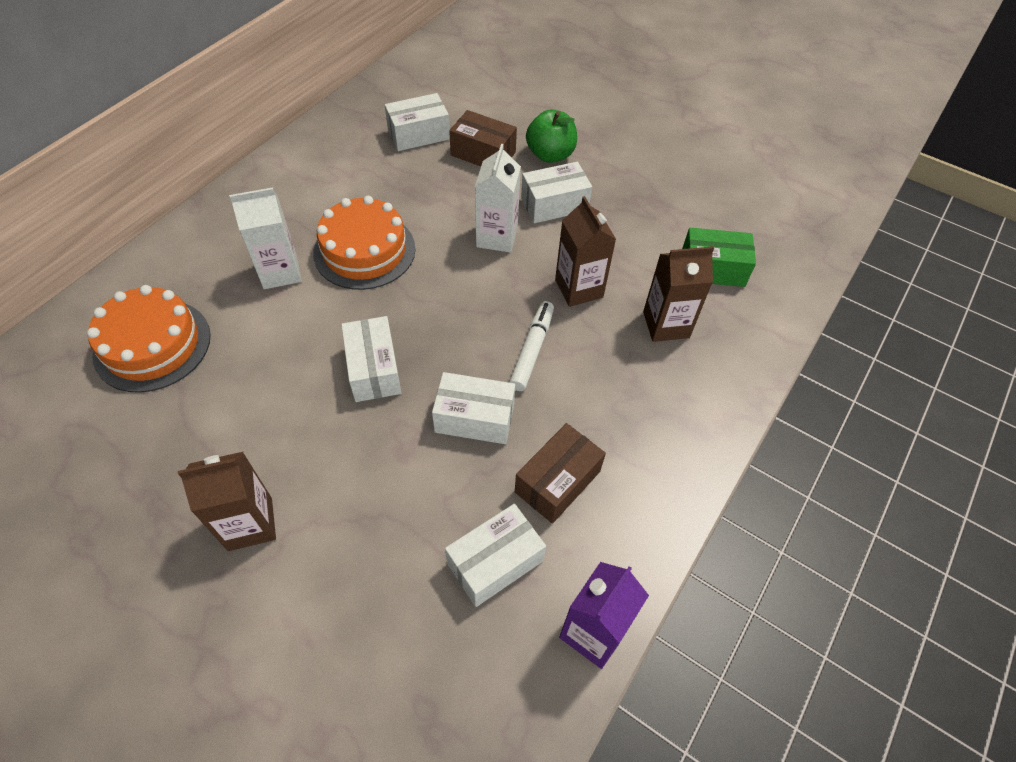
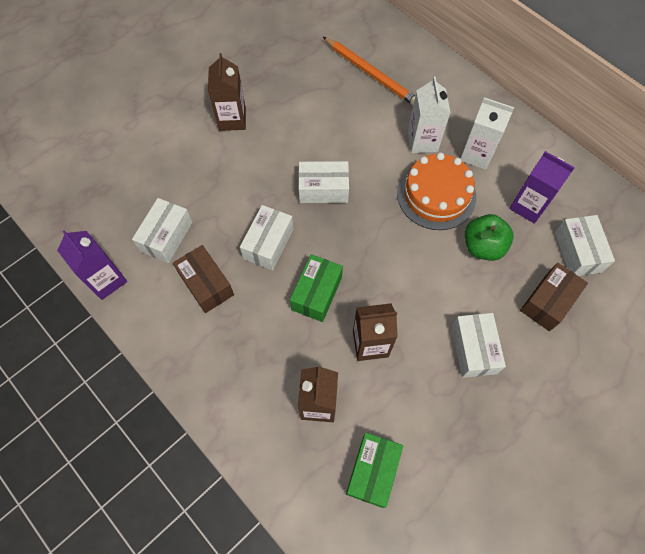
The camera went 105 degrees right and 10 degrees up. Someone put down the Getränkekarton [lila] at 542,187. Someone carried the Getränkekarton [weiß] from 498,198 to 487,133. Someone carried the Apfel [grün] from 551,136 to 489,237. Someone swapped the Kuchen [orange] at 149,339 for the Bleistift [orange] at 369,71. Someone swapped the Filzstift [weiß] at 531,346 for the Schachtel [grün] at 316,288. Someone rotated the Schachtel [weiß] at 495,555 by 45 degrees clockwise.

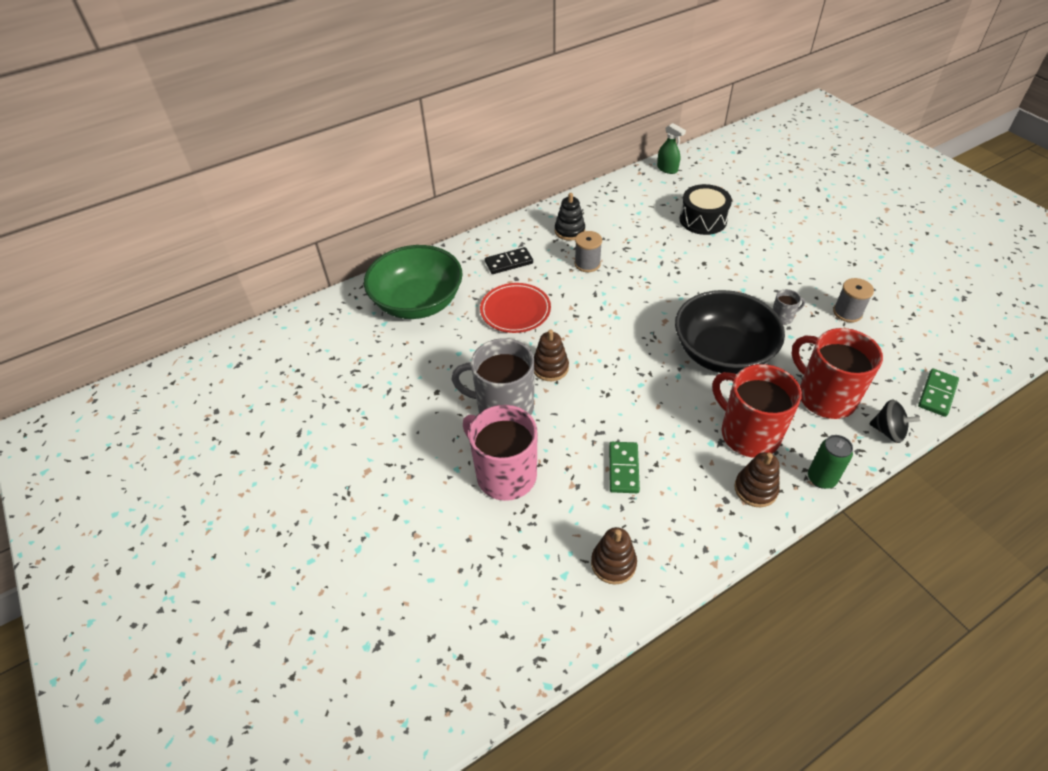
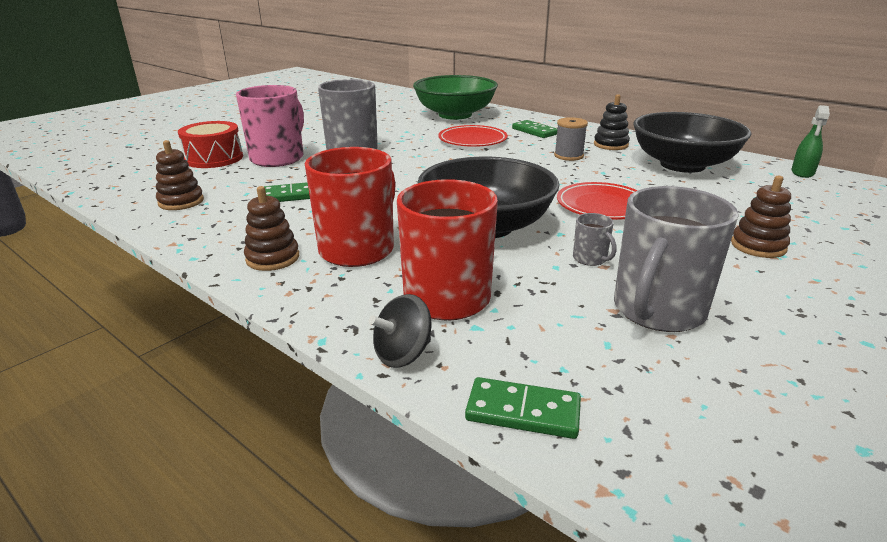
The camera went 70 degrees right and 20 degrees down. Someone took away the Trommel [schwarz] at 706,209. Someone took away the Dose [grün] at 830,462. Someone put down the Trommel [rot] at 210,144. Someone put down the Teller [rot] at 597,201. Someone put down the Schüssel [schwarz] at 692,142. Someone carried the Stapelspielzeug [braun] from 551,355 to 761,217. Someone swapped the Garnrolle [grau] at 853,300 for the Tasse [grau] at 676,259. Someone repainted the Dominostein [schwarz] at 509,260, which became the Dominostein [grün] at 535,129. Someone rotated the Kreisel [schwarz] at 895,421 by 45 degrees clockwise.

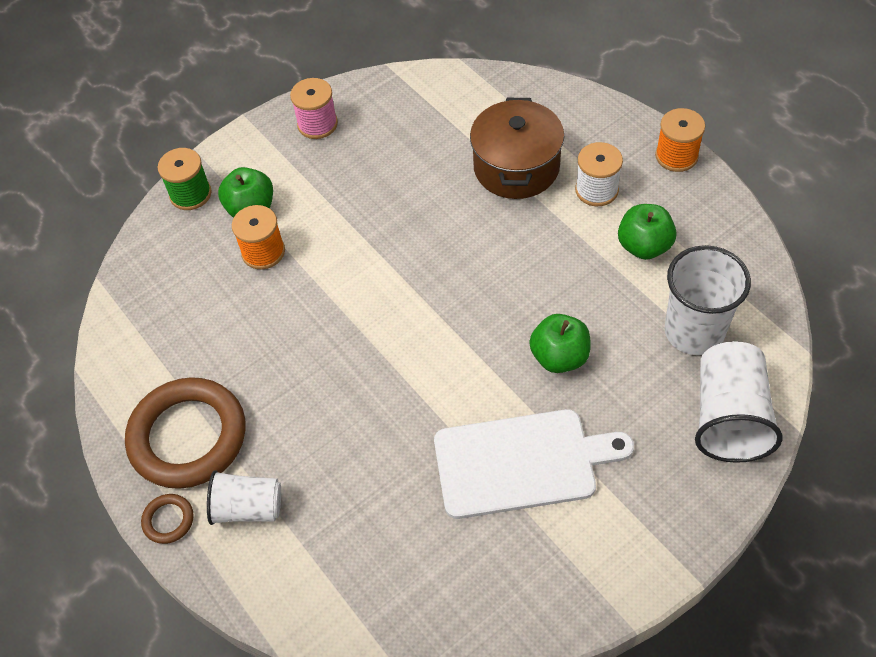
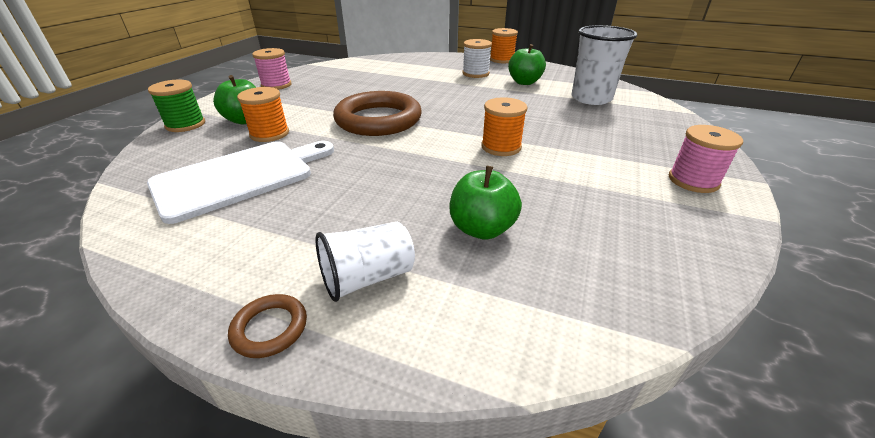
The camera went 35 degrees left and 20 degrees down. Someone took away the Kochtopf [braun] at 517,148. Someone took away the Becher [weiß] at 739,402. Someone put down the Garnrolle [orange] at 504,126. Someone put down the Garnrolle [rosa] at 706,159. Someone carried the Ring [braun] from 185,433 to 377,113. Someone carried the Schneidebrett [weiß] from 534,464 to 240,182. Someone carried the Apfel [grün] from 560,343 to 486,203.

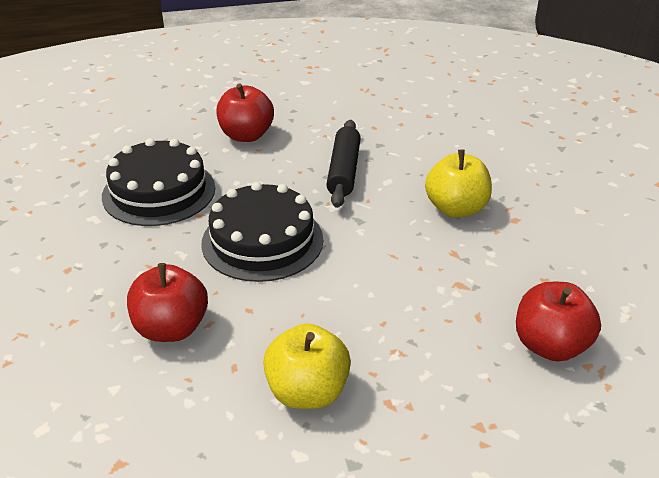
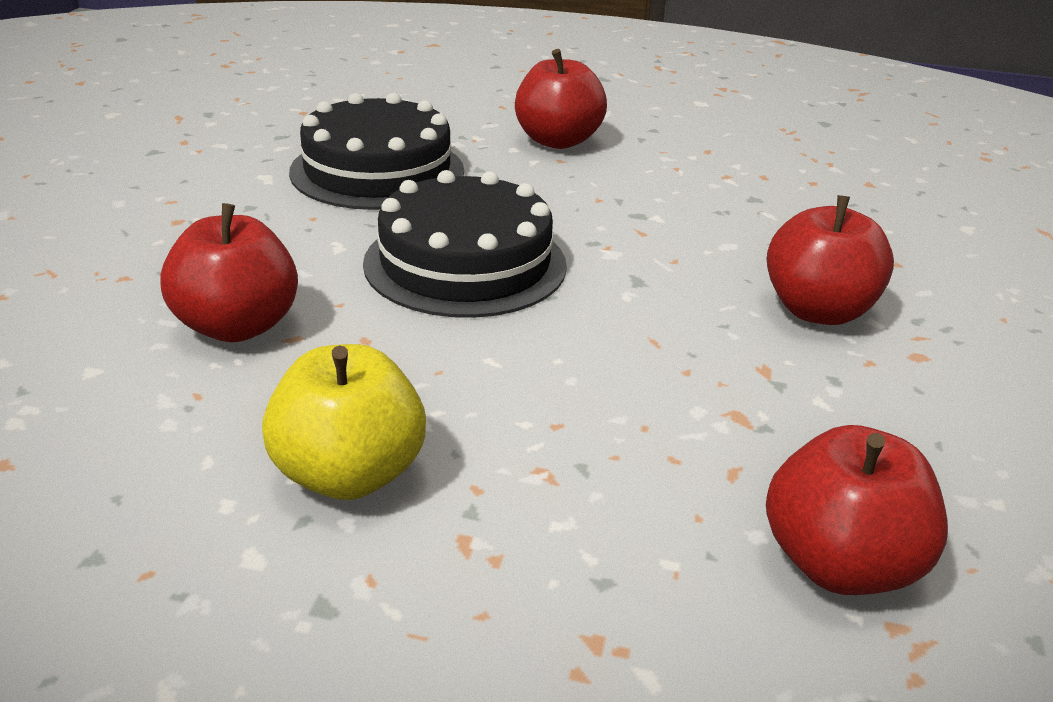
The camera went 25 degrees right and 5 degrees down. Someone took away the Nudelholz [schwarz] at 343,164. Someone repainted the Apfel [gelb] at 458,183, which became the Apfel [rot] at 830,260.

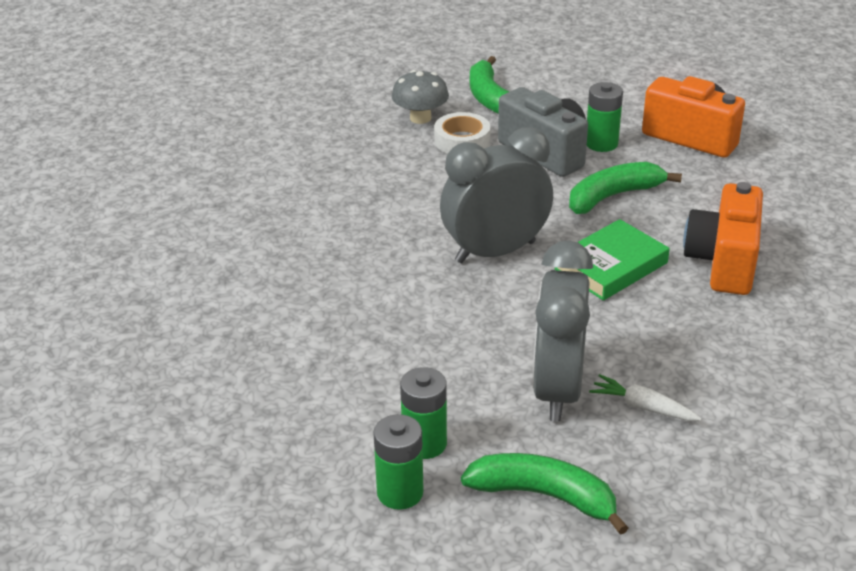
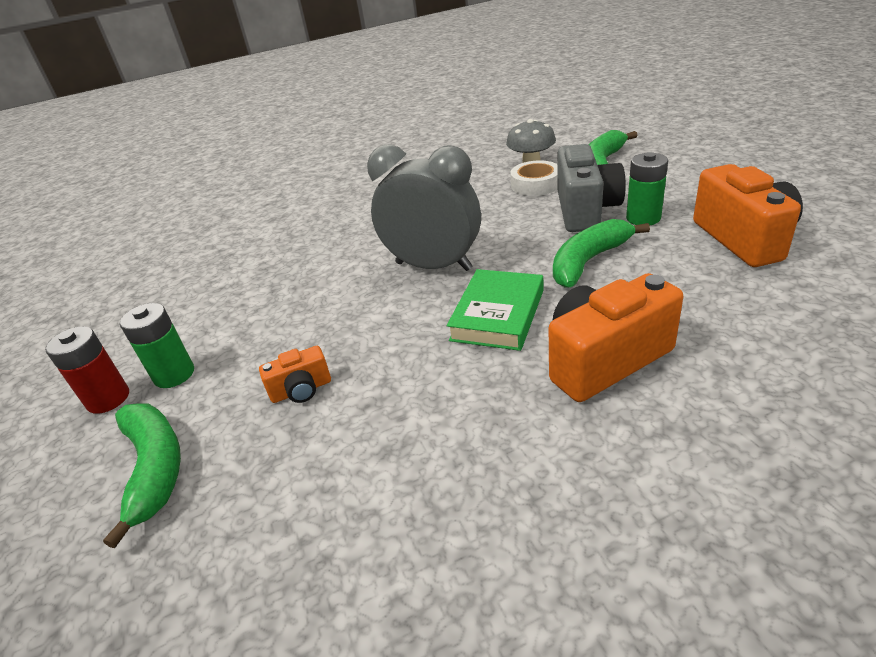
The camera went 50 degrees right and 0 degrees up. Someone took away the Karotte [weiß] at 645,397. Someone swapped the Wecker [grau] at 563,331 for the Kamera [orange] at 295,374. Someone repainted the Batterie [grün] at 398,462, which became the Batterie [rot] at 87,370. Someone rotated the Buch [grün] at 612,260 by 75 degrees counterclockwise. Someone rotated the Banane [grün] at 625,188 by 60 degrees counterclockwise.

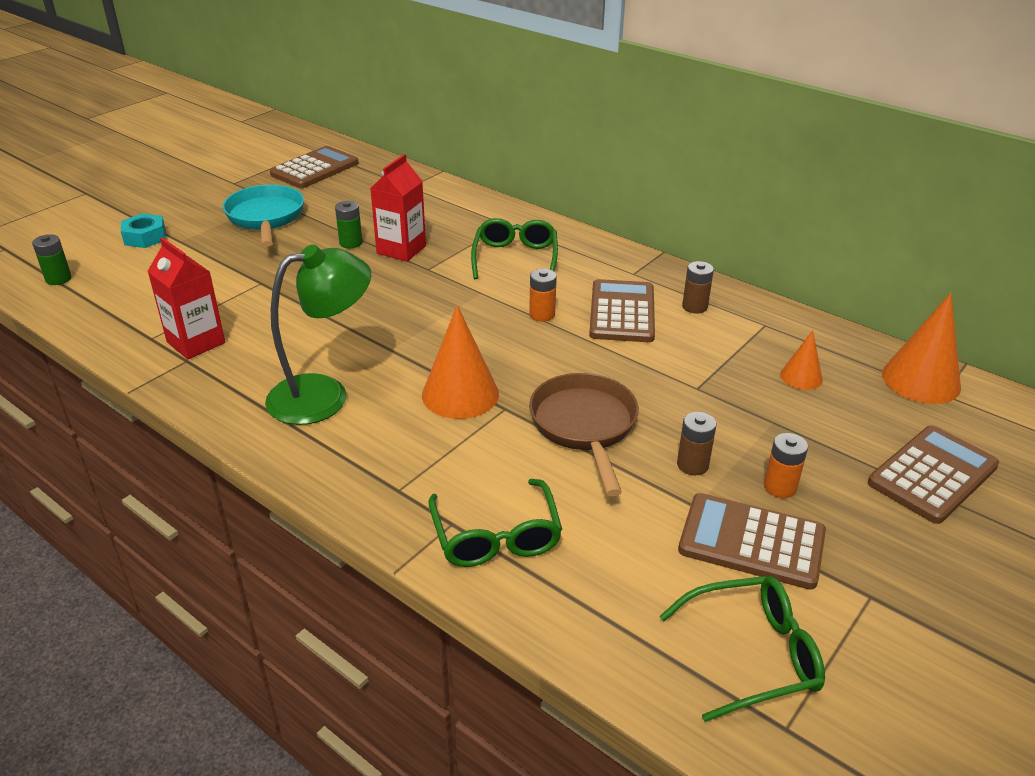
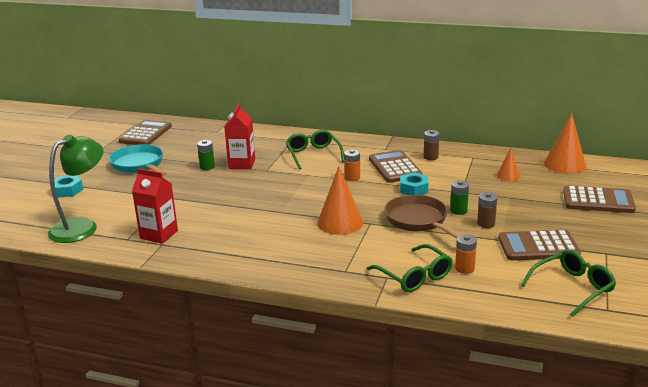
The camera went 20 degrees left and 10 degrees down. Someone put down the Sechskantmutter [türkis] at 414,183. Someone carried the Batterie [grün] from 52,259 to 459,197. Someone carried the Lampe [grün] from 318,335 to 76,189. Someone carried the Batterie [orange] from 786,465 to 466,254. Someone rotated the Taschenrechner [braun] at 933,474 by 75 degrees clockwise.

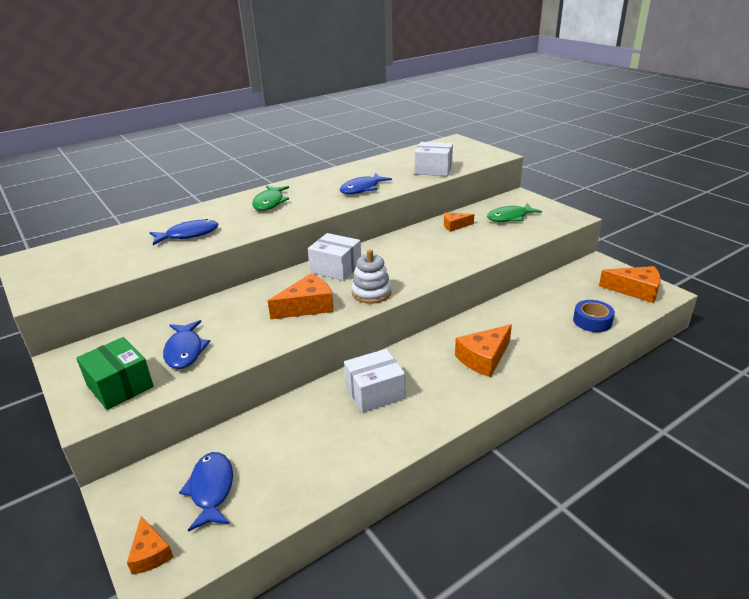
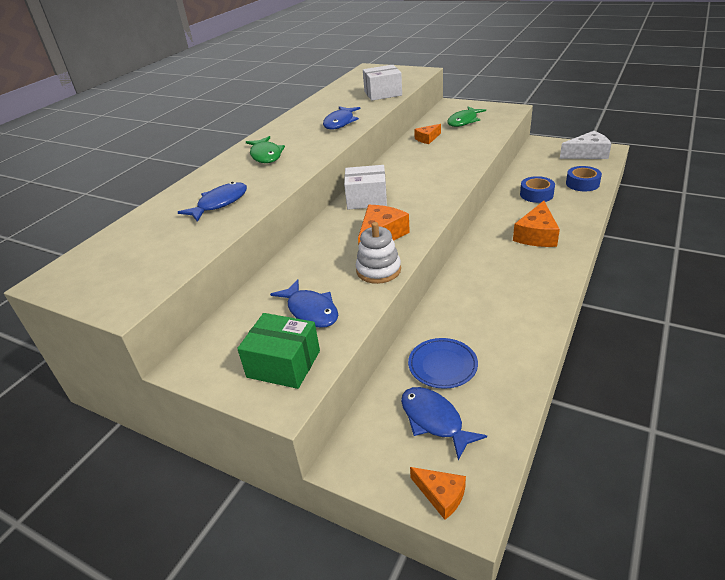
The camera went 25 degrees left and 5 degrees up. Someone took away the Schachtel [weiß] at 375,381. Someone put down the Teller [blau] at 443,363. Someone put down the Klebeband [blau] at 537,189. Someone carried the Stapelspielzeug [weiß] from 371,276 to 378,253. Someone repainted the Käse [orange] at 630,284, which became the Käse [weiß] at 585,145.

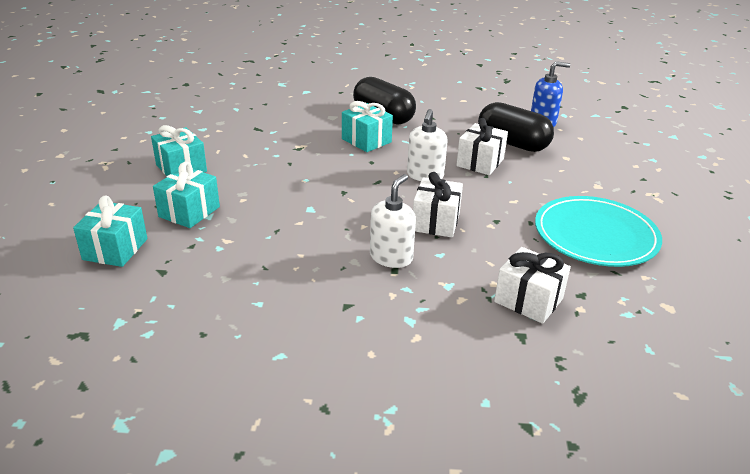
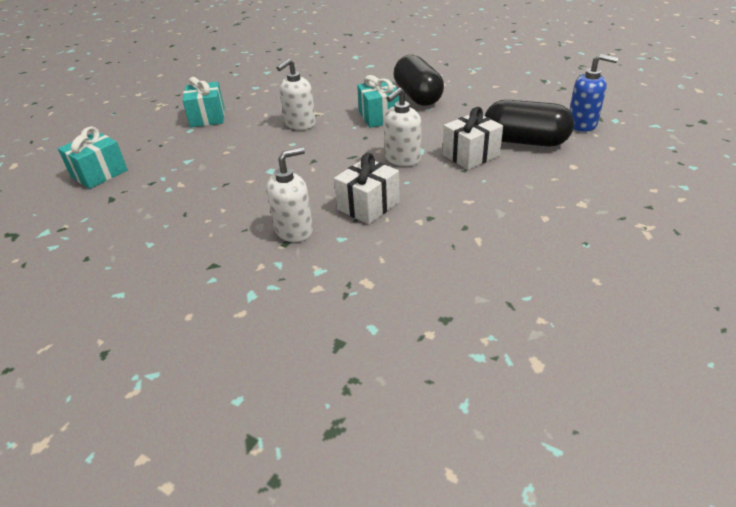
The camera went 30 degrees right and 5 degrees up. Someone took away the Geschenk [türkis] at 186,195. Someone took away the Geschenk [weiß] at 532,285. Someone took away the Teller [türkis] at 598,231. Someone put down the Seifenspender [weiß] at 296,94. Someone rotated the Kapsel [schwarz] at 516,127 by 45 degrees counterclockwise.

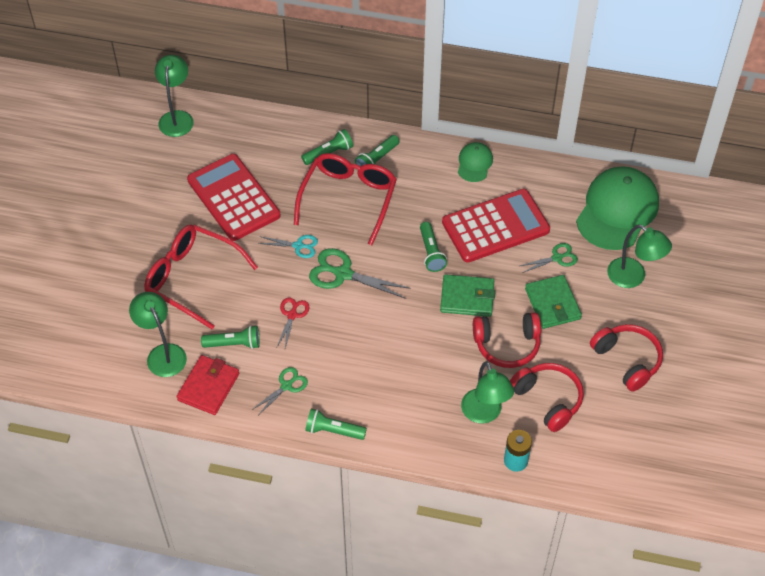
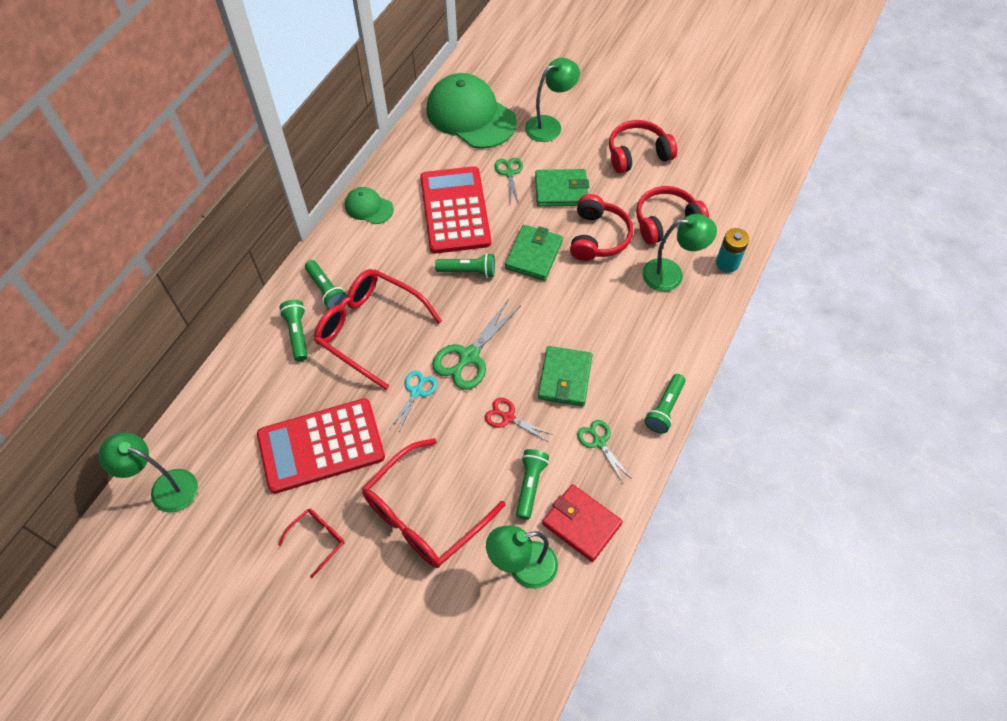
The camera went 75 degrees left and 5 degrees up. Someone put down the Brille [rot] at 311,543. Someone put down the Geldbörse [grün] at 565,376.

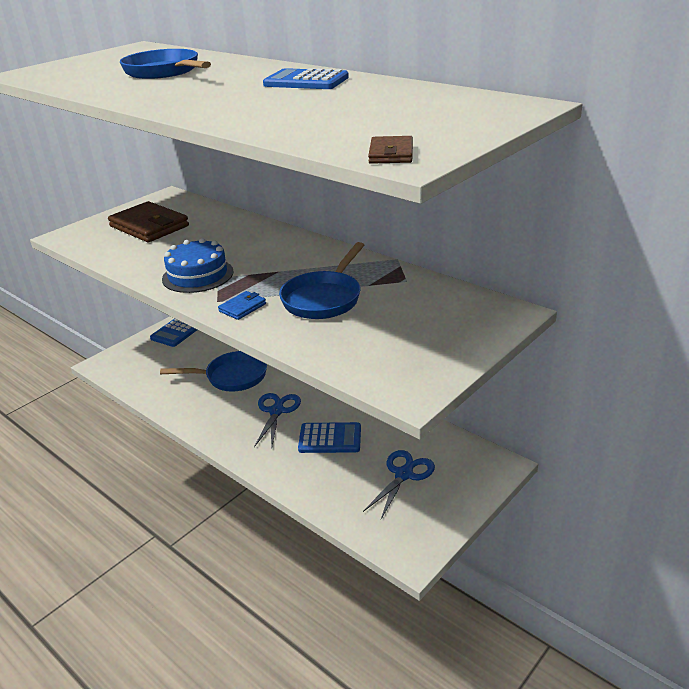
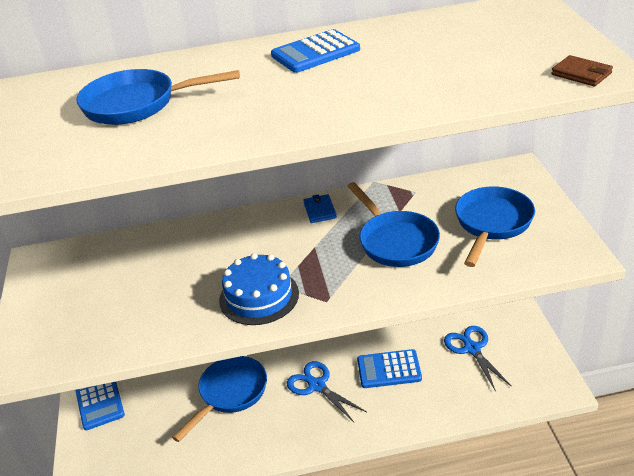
The camera went 50 degrees left and 5 degrees up. Someone took away the Geldbörse [braun] at 148,221. Someone put down the Pfanne [blau] at 495,226. Someone carried the Geldbörse [blau] from 242,305 to 320,208. Someone rotated the Taschenrechner [blau] at 329,437 by 135 degrees counterclockwise.

